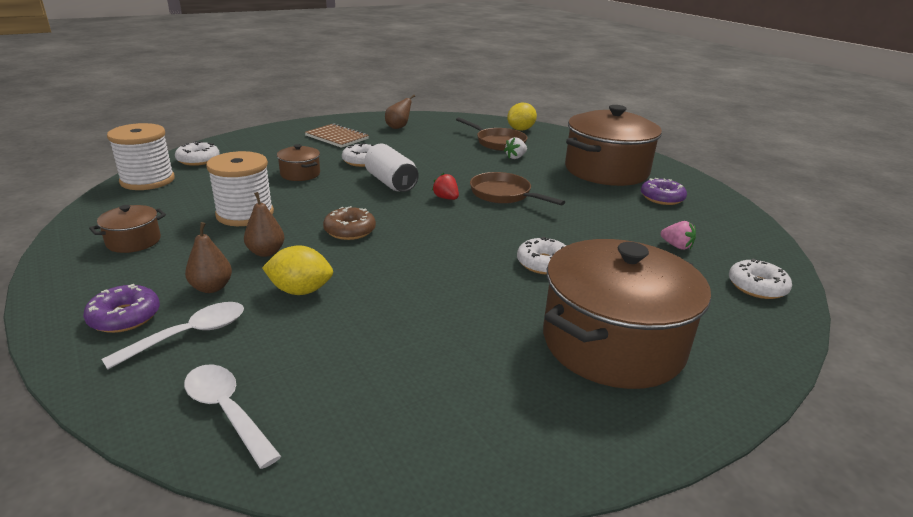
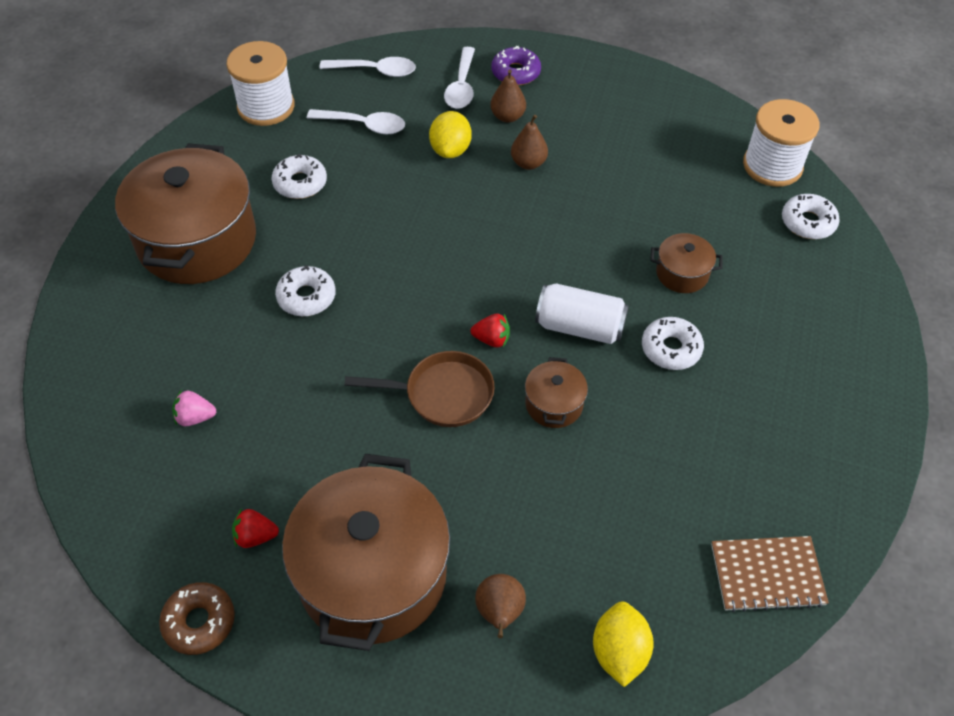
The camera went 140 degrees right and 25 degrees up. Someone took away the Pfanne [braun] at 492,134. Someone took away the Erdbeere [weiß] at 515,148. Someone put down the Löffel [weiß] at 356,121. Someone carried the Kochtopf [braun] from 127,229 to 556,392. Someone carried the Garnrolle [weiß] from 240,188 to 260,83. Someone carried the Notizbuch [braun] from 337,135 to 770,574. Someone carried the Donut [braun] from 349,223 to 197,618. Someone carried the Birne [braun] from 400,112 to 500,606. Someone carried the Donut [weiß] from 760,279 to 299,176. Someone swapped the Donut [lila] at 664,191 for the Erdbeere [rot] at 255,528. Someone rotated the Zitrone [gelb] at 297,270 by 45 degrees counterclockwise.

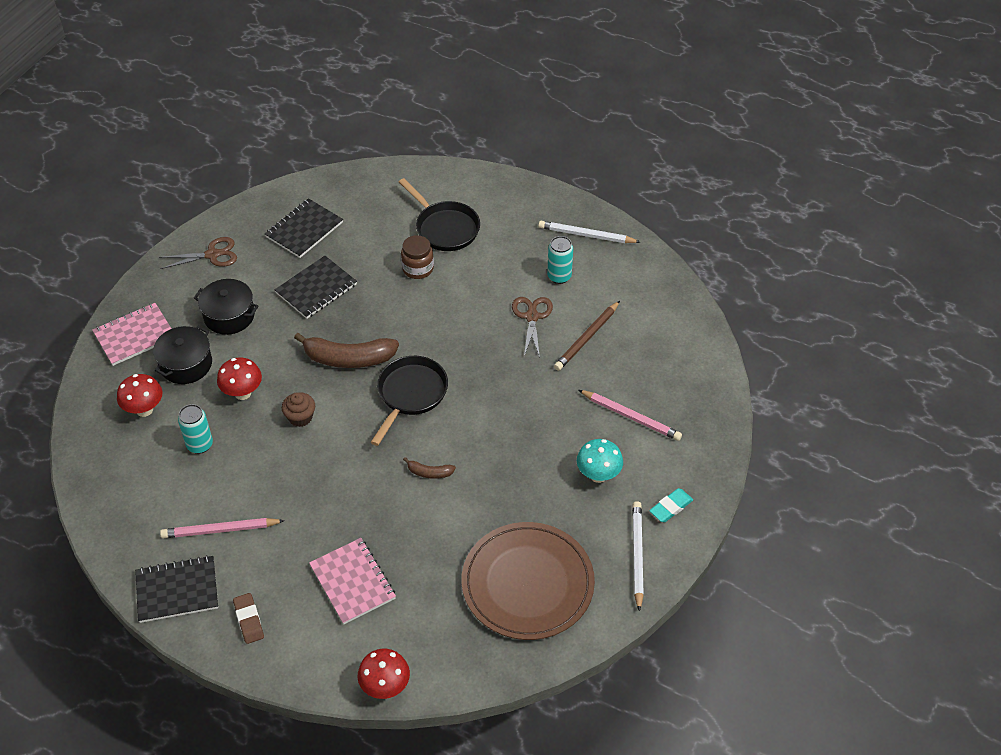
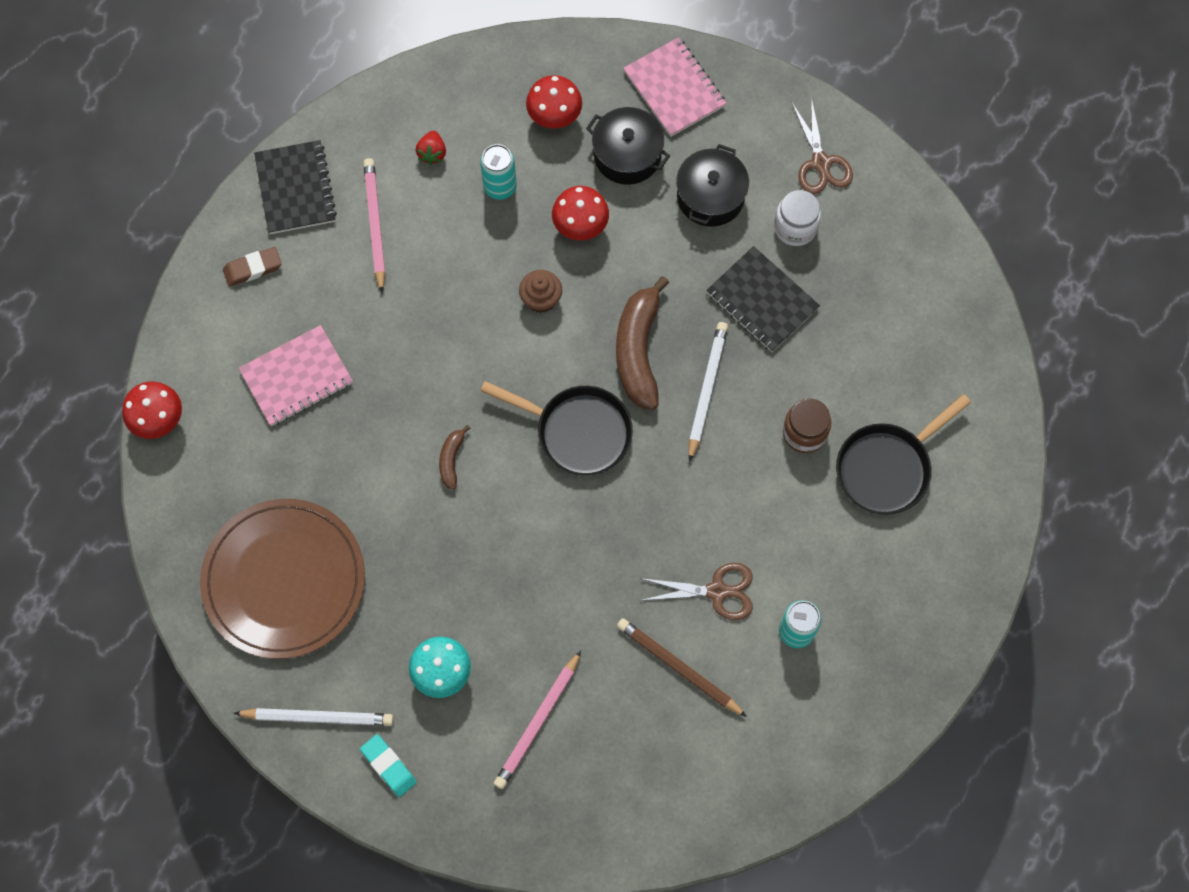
The camera went 90 degrees right and 20 degrees up. Someone took away the Notizbuch [schwarz] at 304,228. Someone put down the Erdbeere [rot] at 431,148. Someone put down the Einmachglas [weiß] at 797,218. Someone carried the Bleistift [weiß] from 589,232 to 708,392.

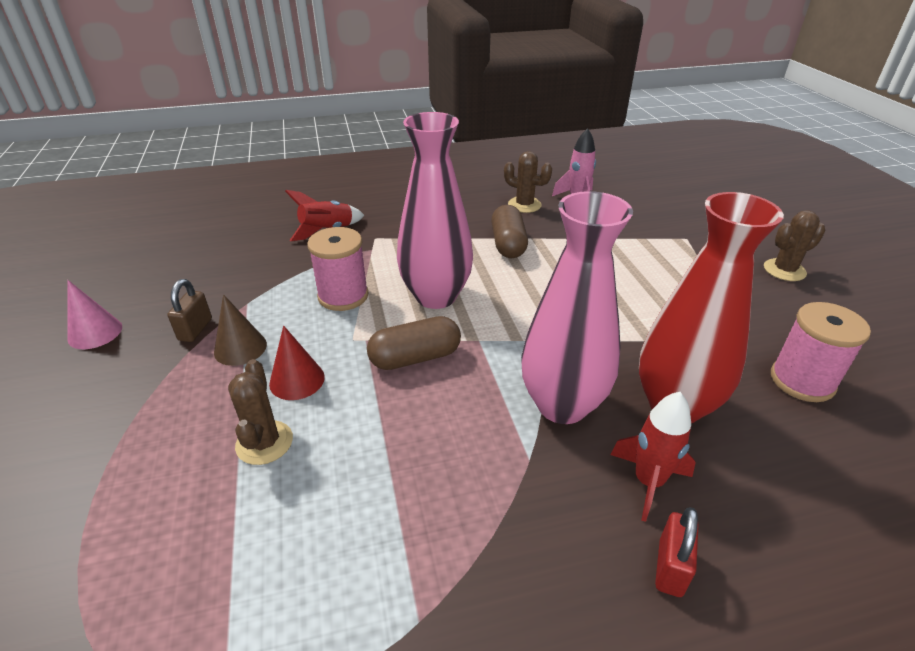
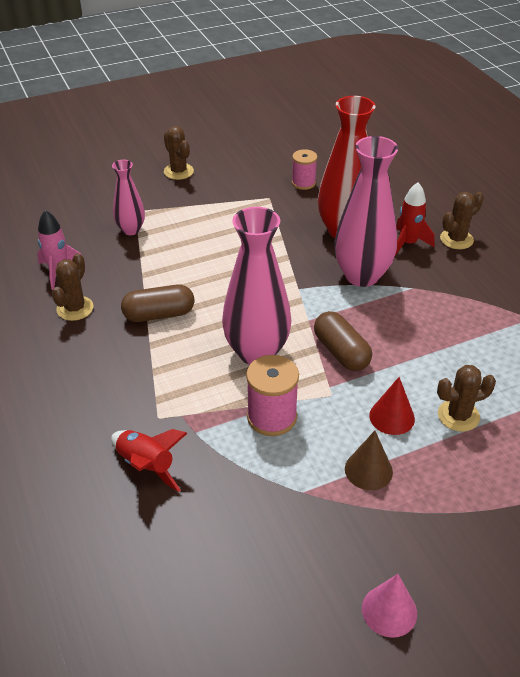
The camera went 100 degrees left and 5 degrees up. Someone took away the Vorhängeschloss [braun] at 189,310. Someone put down the Vase [rosa] at 128,197. Someone swapped the Vorhängeschloss [rot] at 676,552 for the Kaktus [braun] at 462,220. Someone scaled the Garnrolle [rosa] at 821,352 by 0.66.

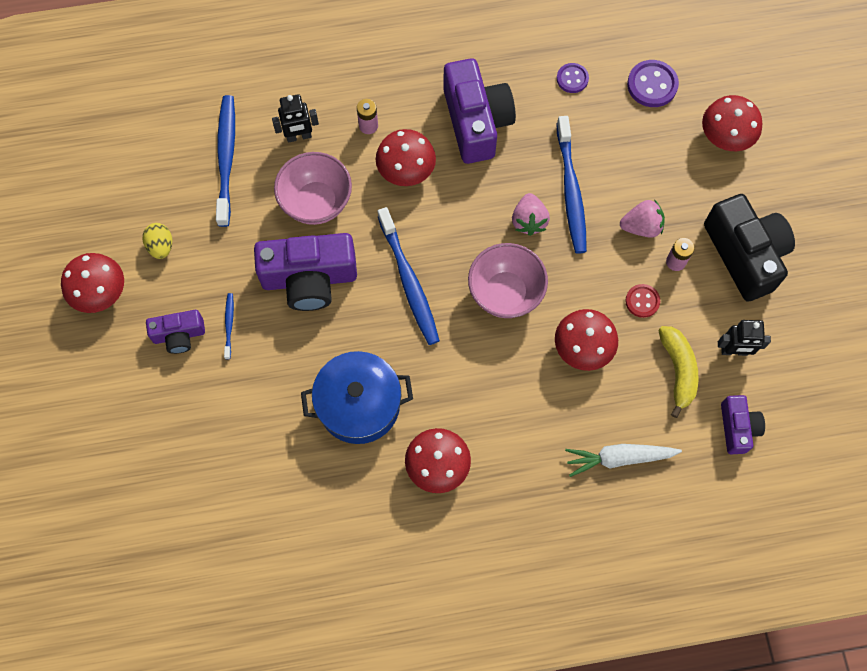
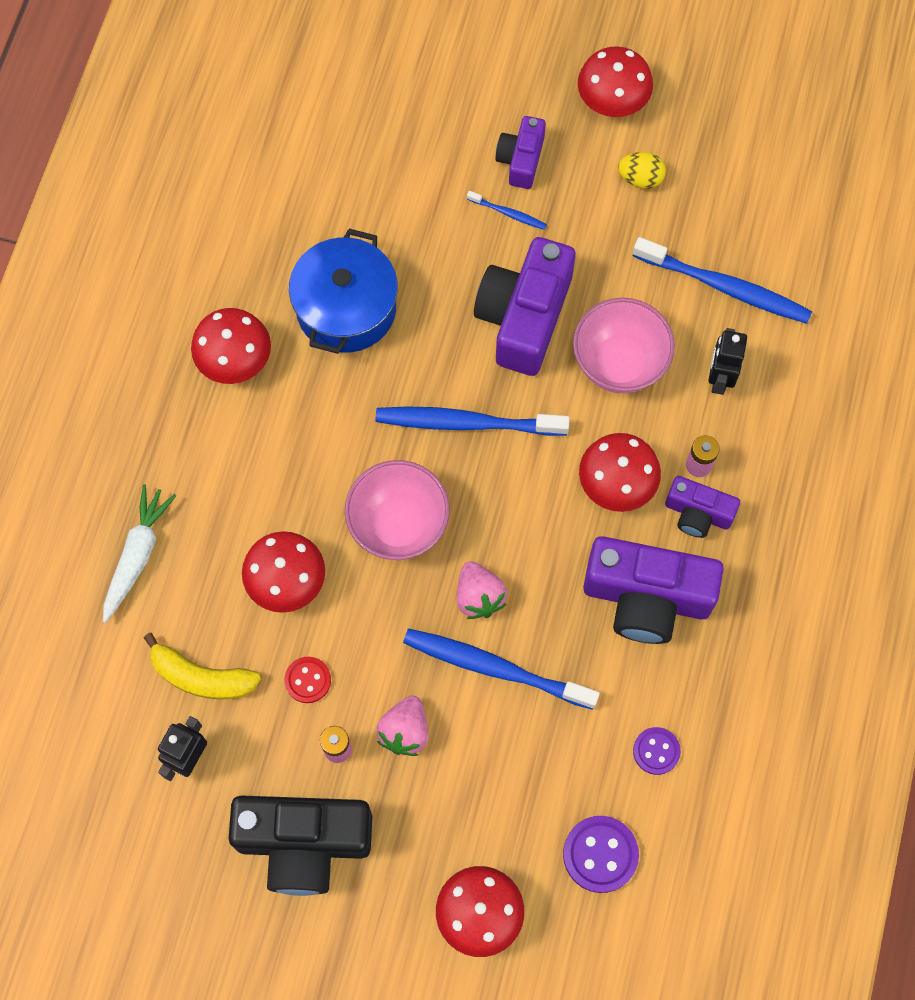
The camera went 115 degrees right and 0 degrees up. Someone carried the Kamera [lila] from 743,424 to 702,507. Someone rotated the Erdbeere [rosa] at 531,214 by 135 degrees counterclockwise.

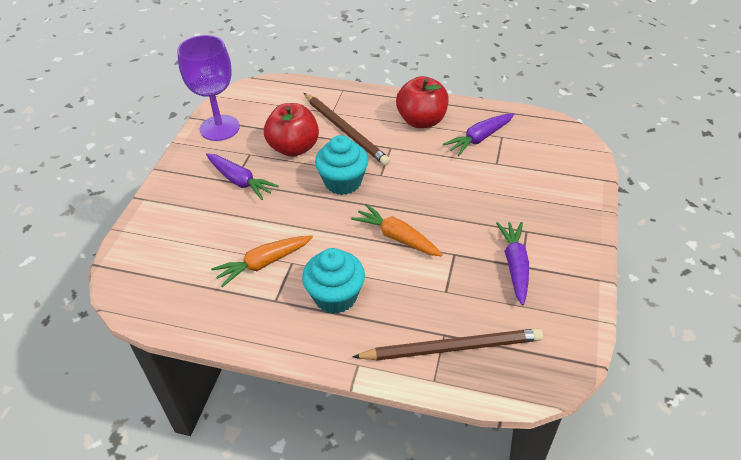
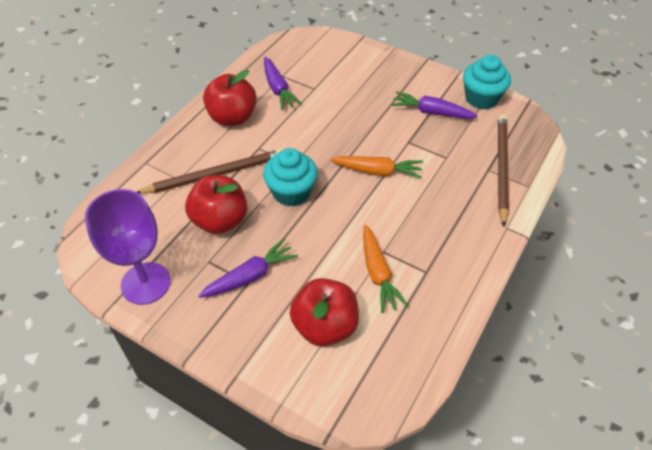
The camera went 75 degrees left and 5 degrees up. Someone put down the Apfel [rot] at 324,312. Someone carried the Muffin [türkis] from 333,281 to 487,82. Someone rotated the Karotte [orange] at 397,230 by 135 degrees counterclockwise.

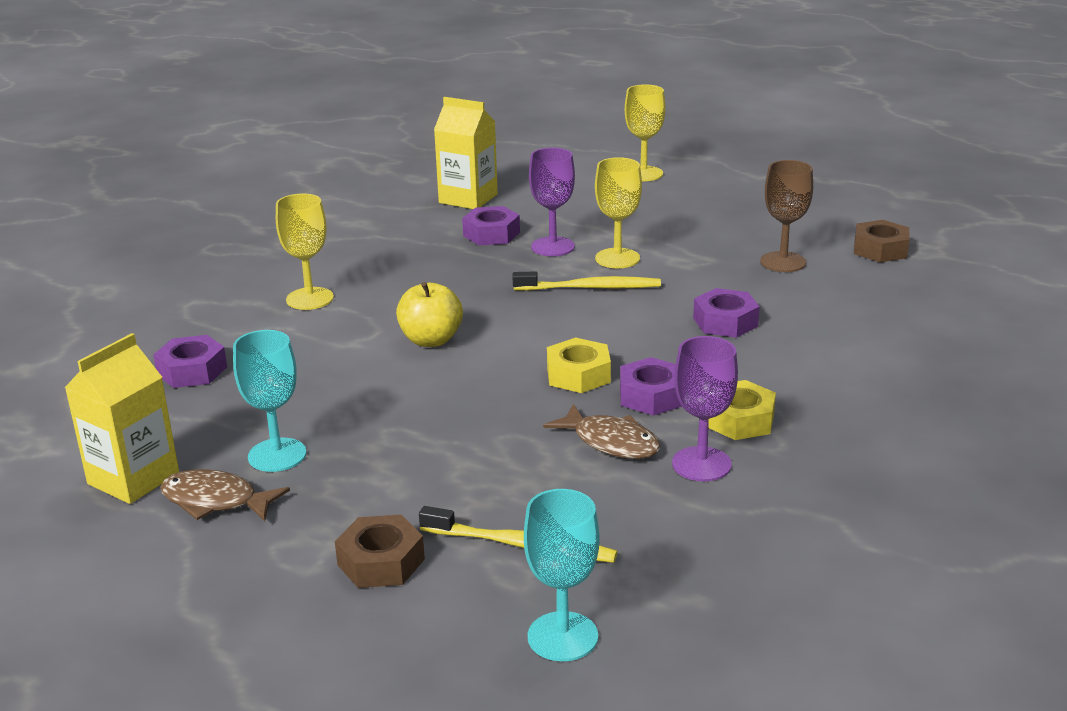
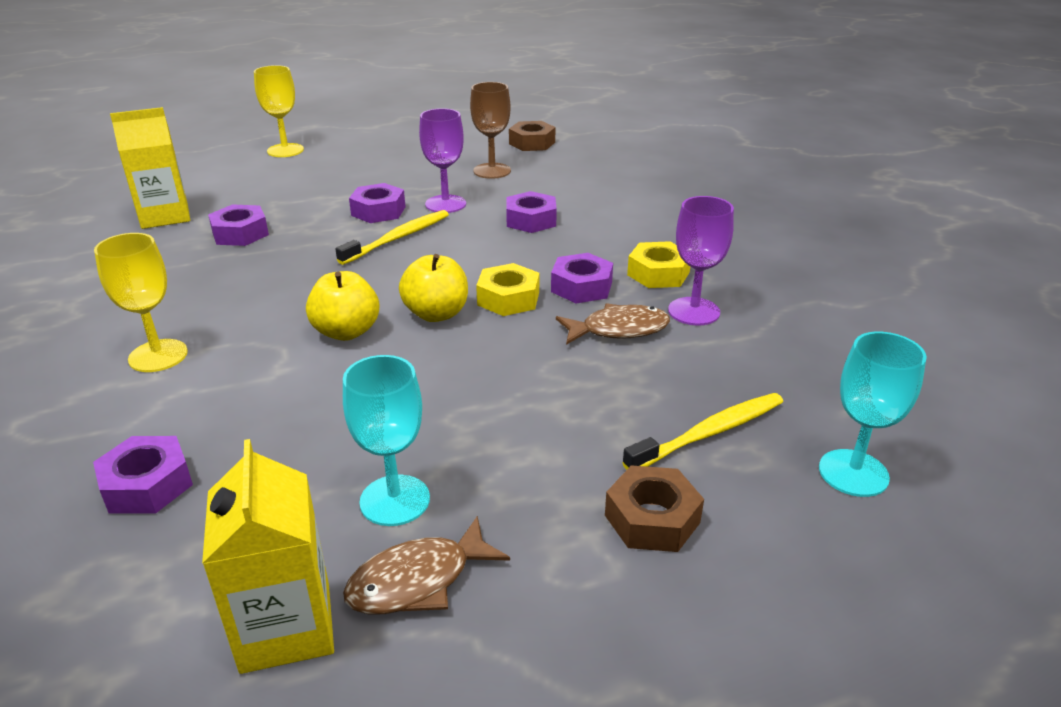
The camera went 50 degrees left and 5 degrees up. Someone put down the Apfel [gelb] at 433,288. Someone carried the Kelch [lila] from 552,202 to 442,160. Someone swapped the Kelch [gelb] at 618,212 for the Sechskantmutter [lila] at 377,203.

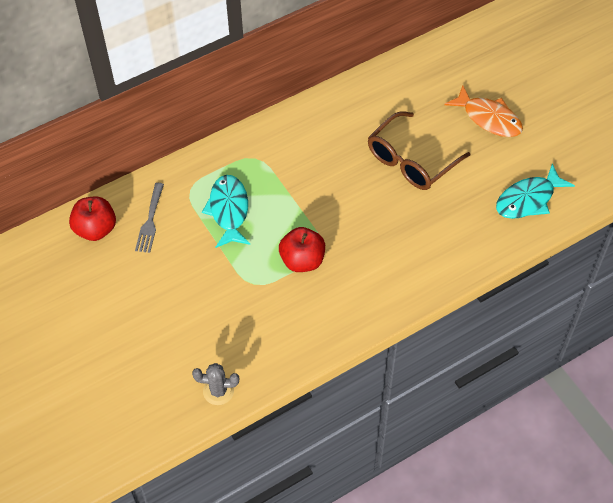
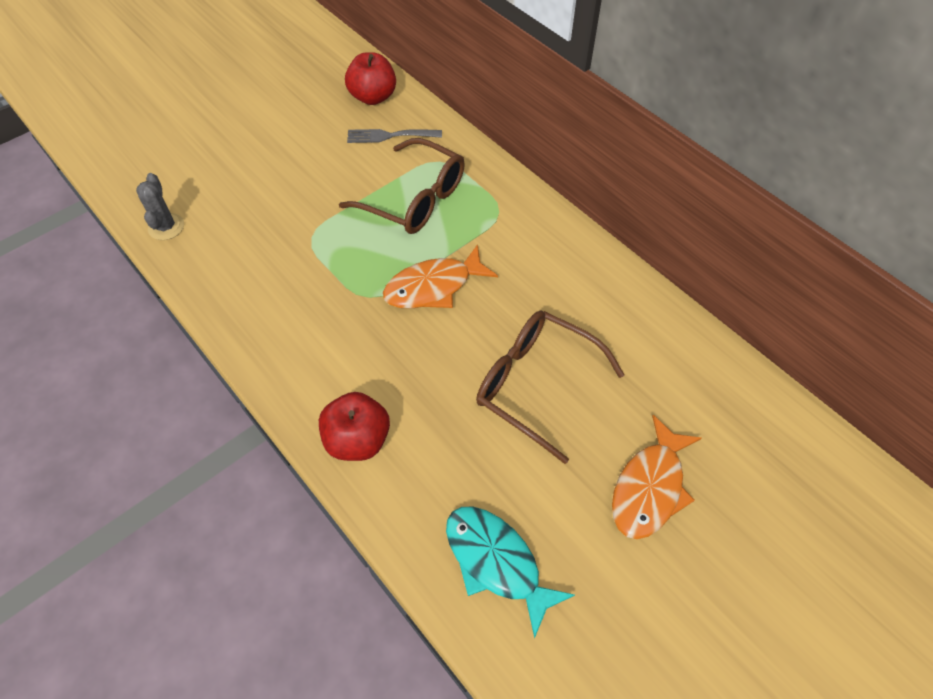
The camera went 80 degrees right and 0 degrees up. Someone put down the Fisch [orange] at 440,276. Someone carried the Apfel [rot] from 302,249 to 354,426. Someone swapped the Fisch [türkis] at 226,211 for the Brille [braun] at 402,186.

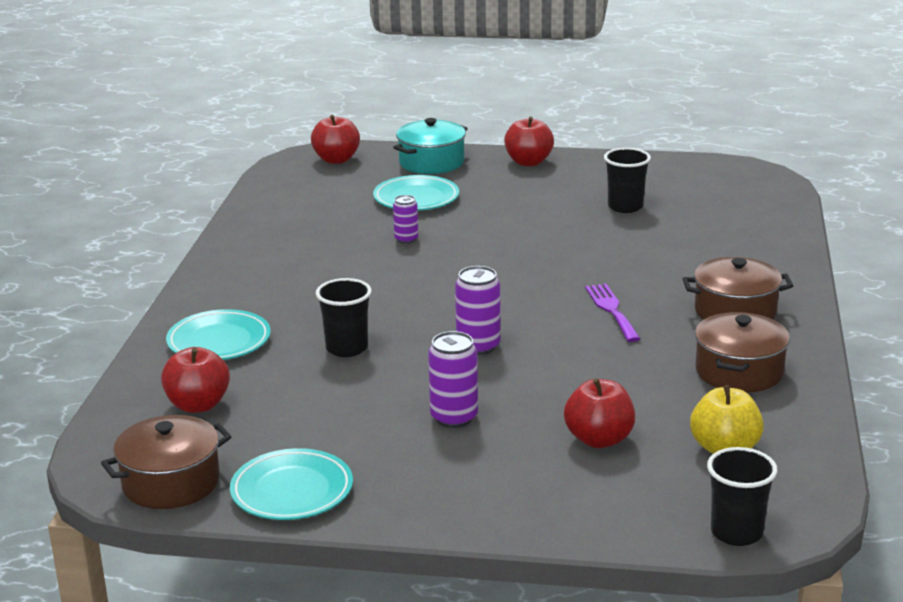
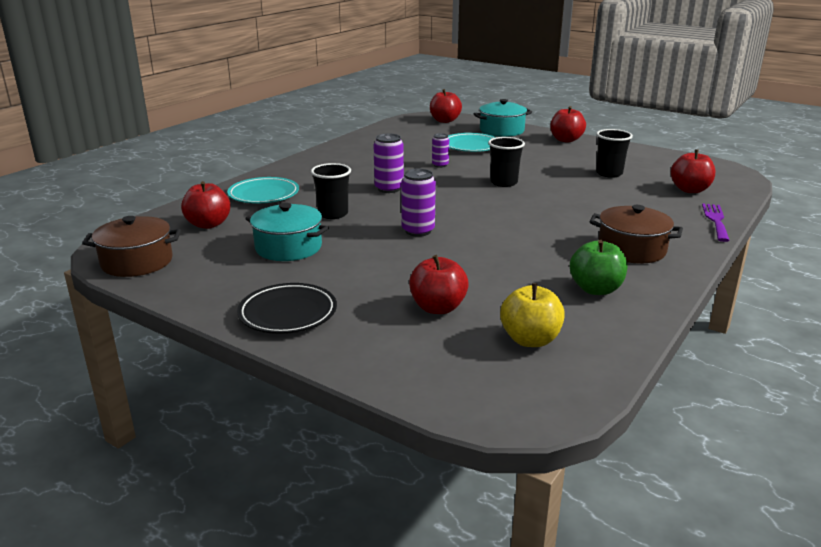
The camera went 25 degrees right and 0 degrees up. Someone took away the Teller [türkis] at 291,484. Someone put down the Teller [schwarz] at 287,308. Someone put down the Kochtopf [türkis] at 287,232. Someone put down the Apfel [rot] at 693,171. Someone carried the Dose [lila] from 453,379 to 389,163. Someone carried the Gabel [lila] from 612,313 to 716,222. Someone carried the Becher [schwarz] from 742,496 to 506,162. Someone swapped the Kochtopf [braun] at 742,352 for the Apfel [grün] at 598,267.

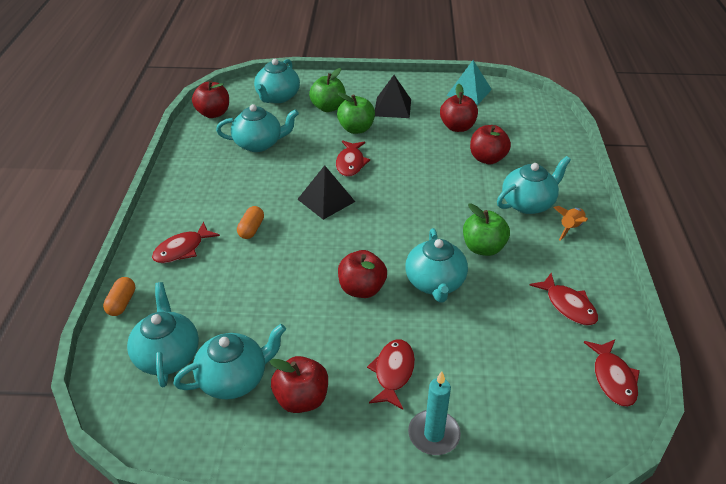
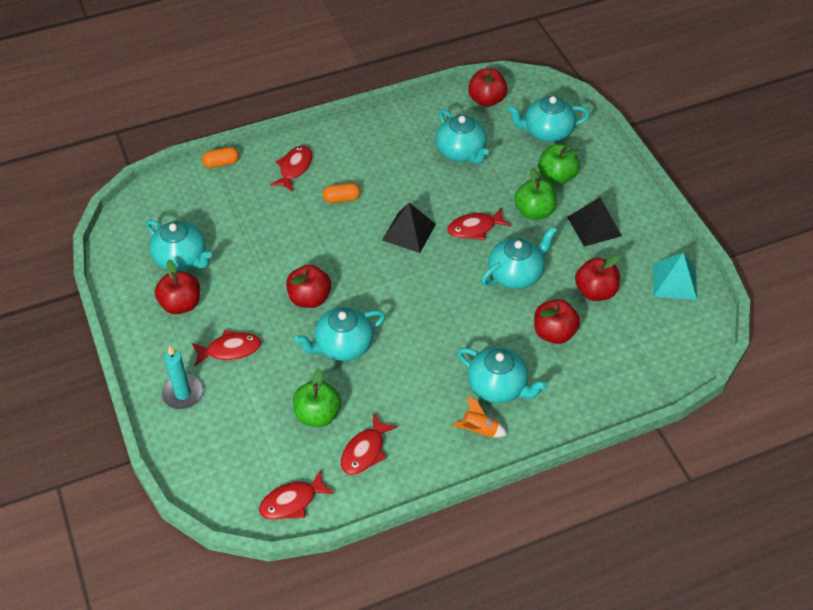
The camera went 65 degrees right and 10 degrees up. Someone carried the Teekanne [türkis] from 163,335 to 519,257. Someone carried the Apfel [grün] from 486,229 to 317,397. Someone rotated the Fisch [rot] at 186,242 by 90 degrees clockwise.

